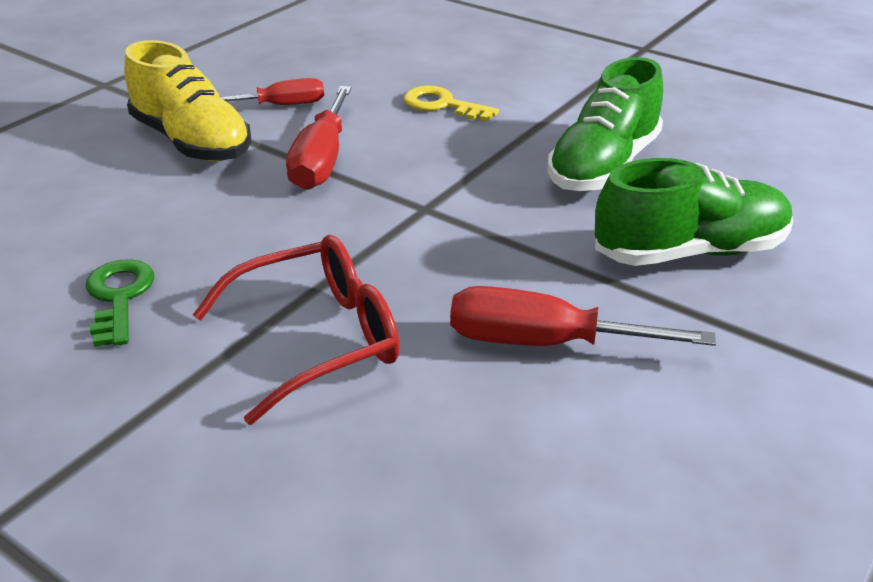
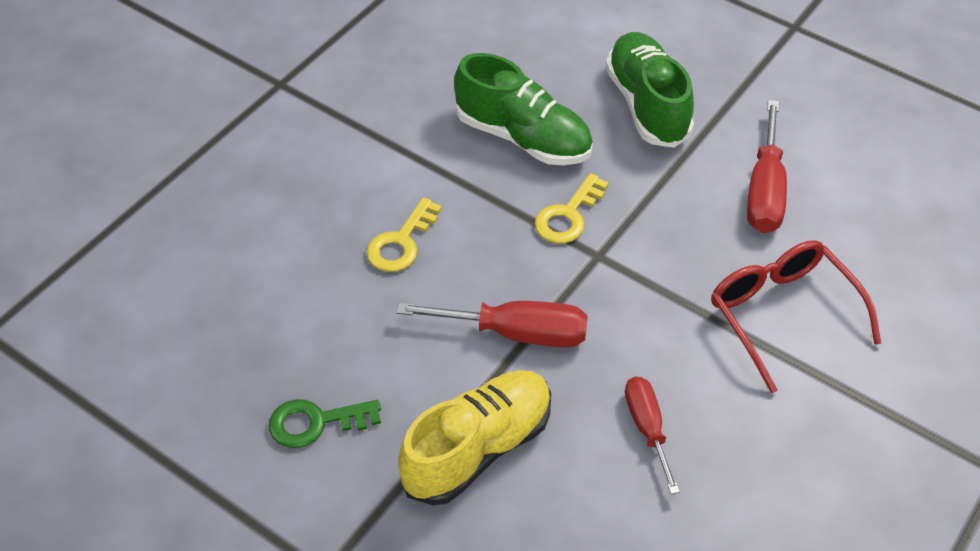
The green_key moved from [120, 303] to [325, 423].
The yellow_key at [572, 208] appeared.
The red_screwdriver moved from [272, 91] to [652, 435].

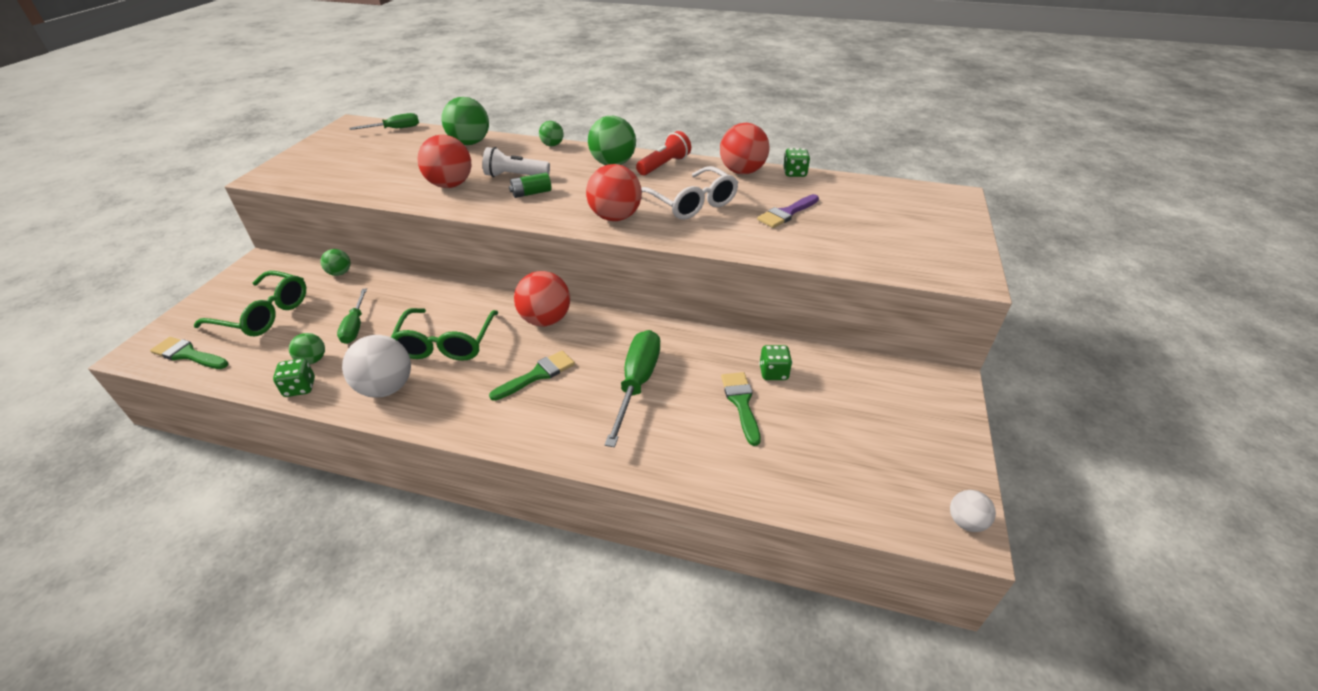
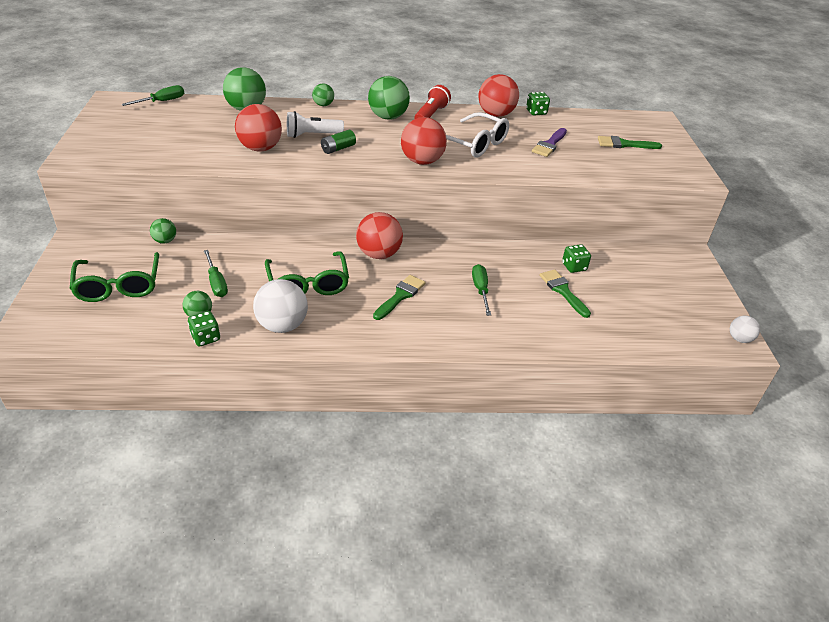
The green_glasses at [250, 303] turned 75 degrees clockwise.
The green_screwdriver at [632, 388] changed to 0.61 times the size.
The green_brush moved from [189, 353] to [630, 142].

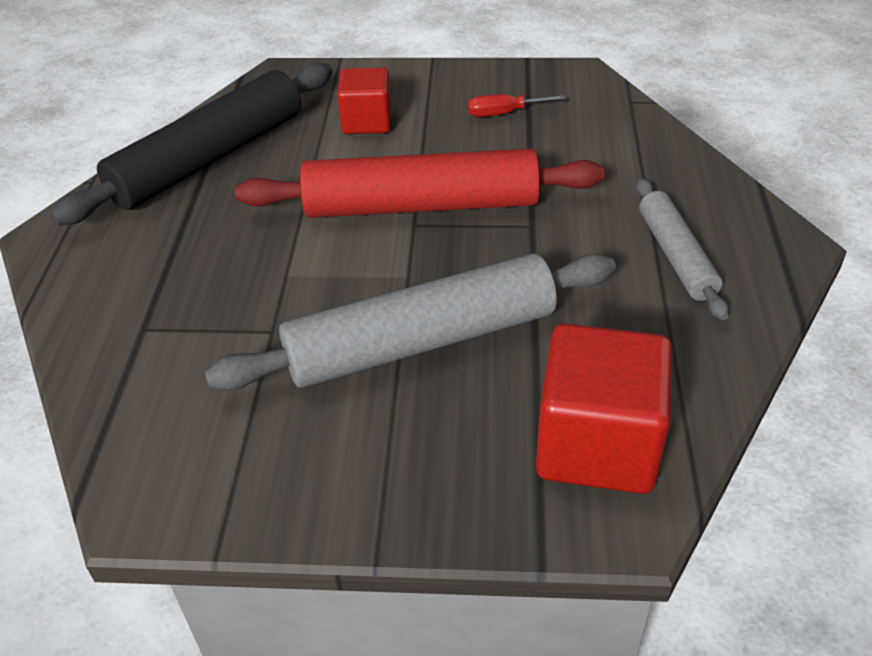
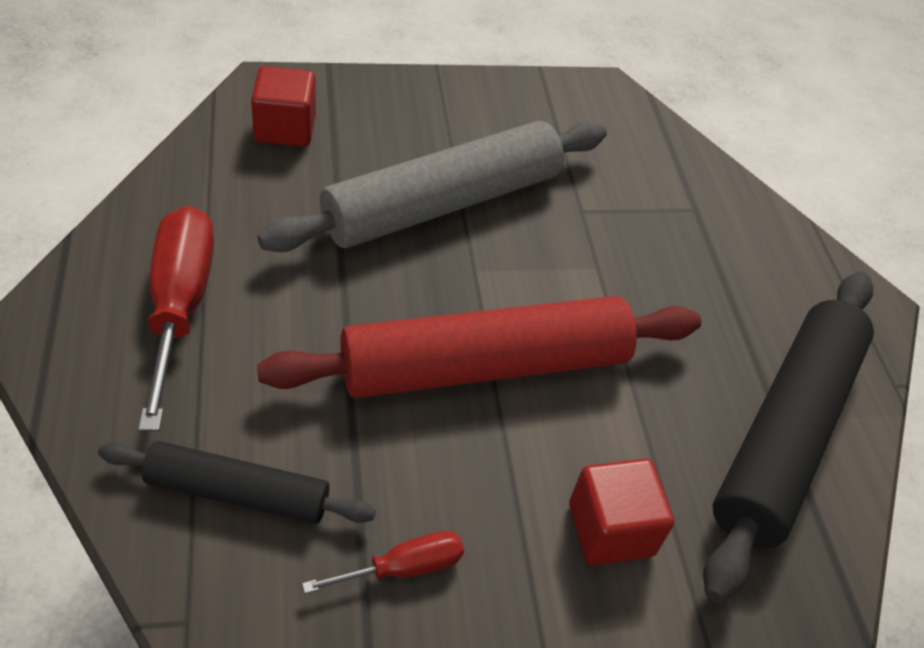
The black_rolling_pin at [237, 482] appeared.
The grey_rolling_pin at [682, 249] was replaced by the red_screwdriver at [176, 318].
The red_cube at [604, 409] changed to 0.62 times the size.

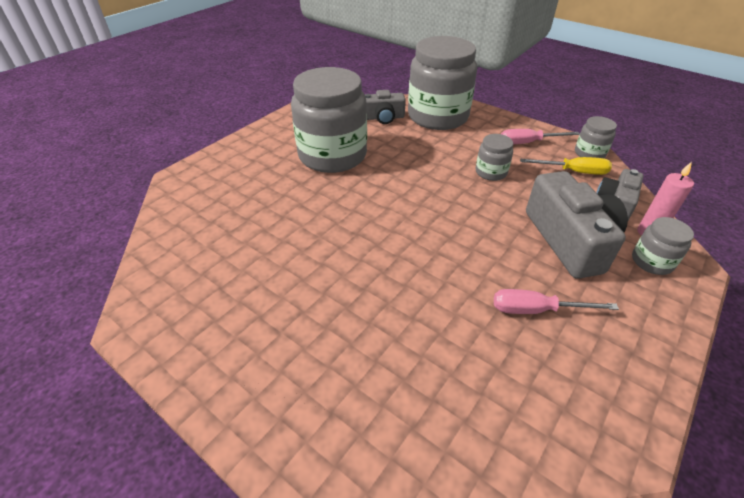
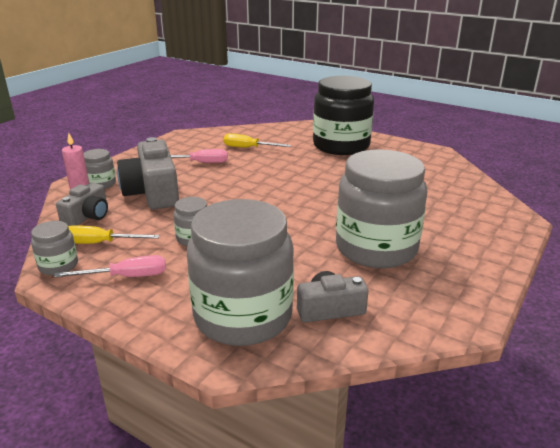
The yellow_screwdriver at [257, 140] appeared.
The black_jar at [343, 115] appeared.

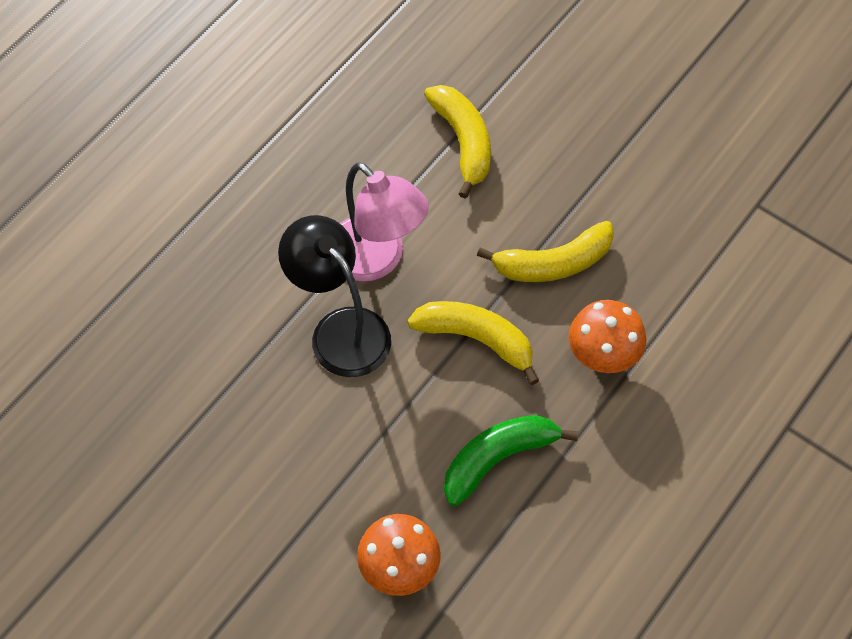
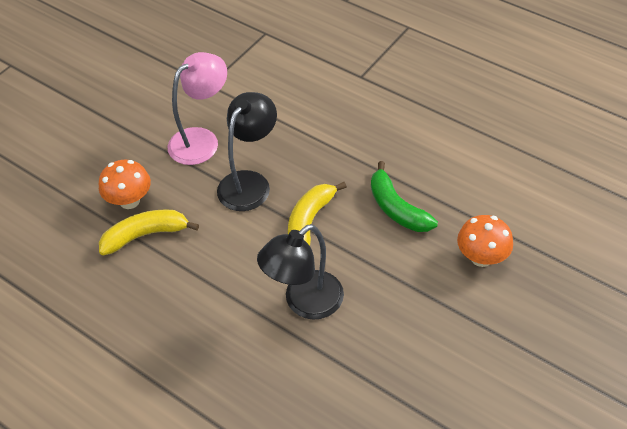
The orange_mushroom moved from [607, 336] to [125, 184].
The pink_lamp moved from [384, 222] to [197, 108].
The yellow_banana at [545, 251] was replaced by the black_lamp at [247, 151].

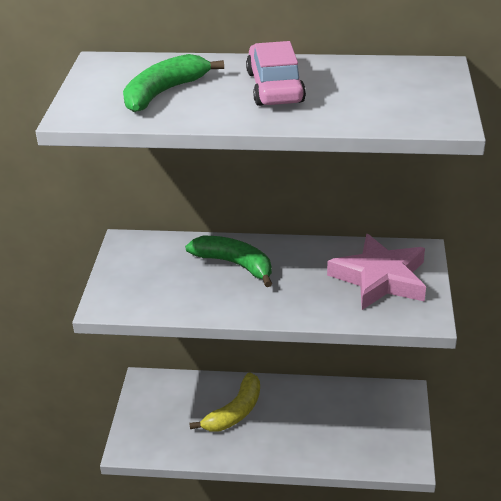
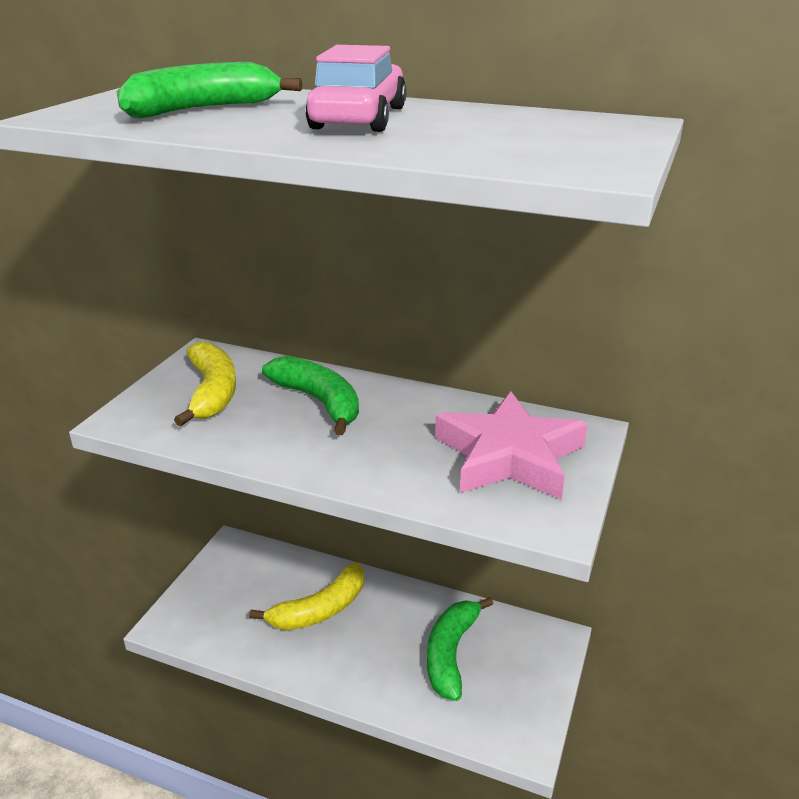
The yellow_banana at [205, 384] appeared.
The green_banana at [460, 649] appeared.

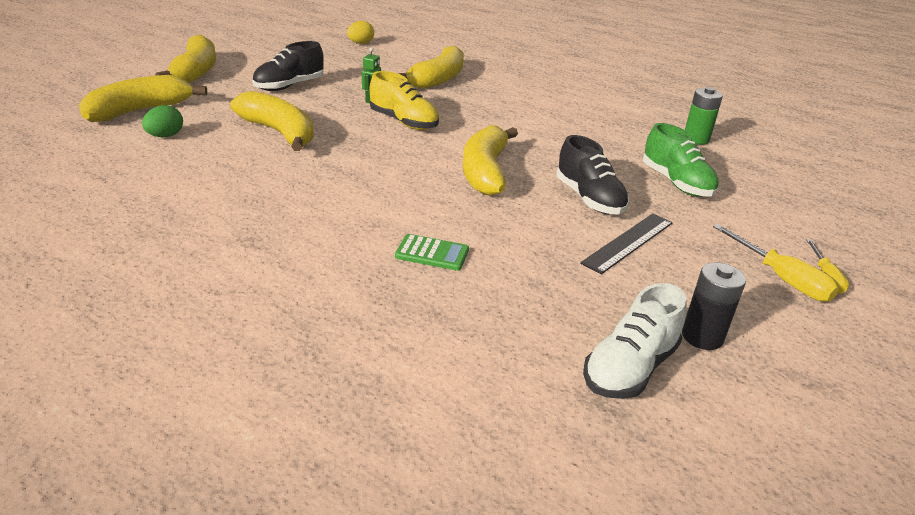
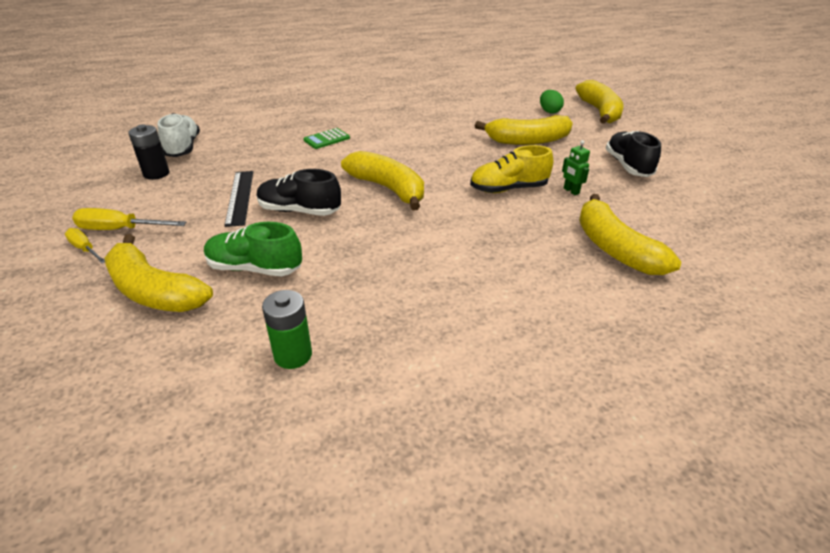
The yellow_banana moved from [185, 58] to [158, 273].
The yellow_egg at [360, 32] disappeared.

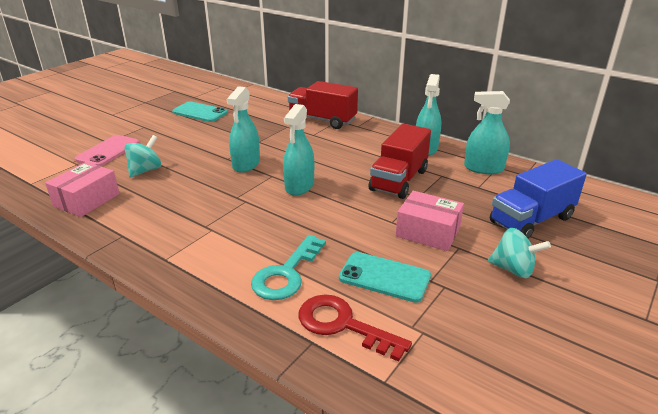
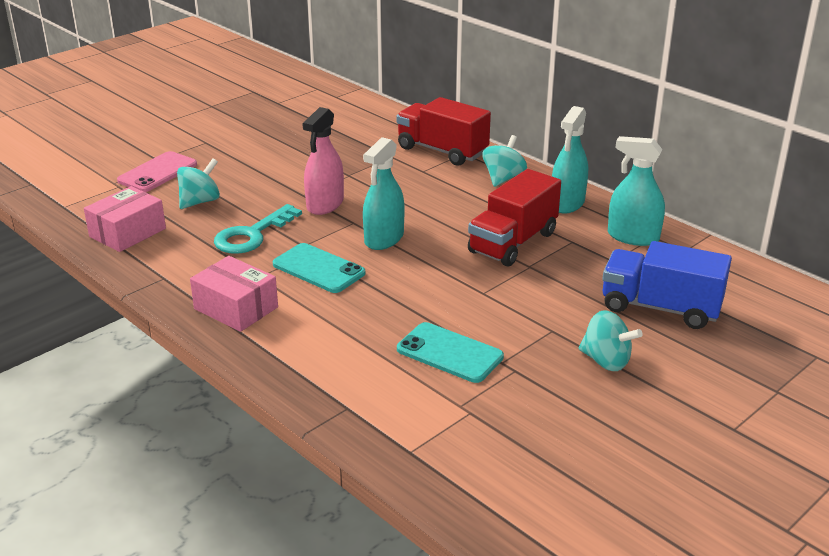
The pink_box moved from [430, 221] to [234, 294].
The turquoise_key moved from [288, 267] to [258, 229].
The turquoise_phone moved from [200, 111] to [319, 268].
The turquoise_spray_bottle at [243, 129] became the pink_spray_bottle at [323, 161].
The turquoise_spinning_top at [504, 161] appeared.
The blue_truck at [538, 199] turned 45 degrees clockwise.
The red_key at [355, 328] disappeared.

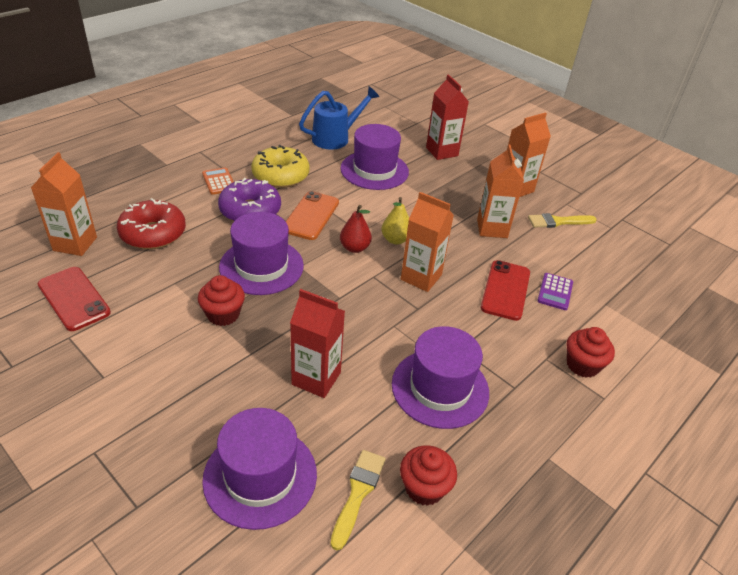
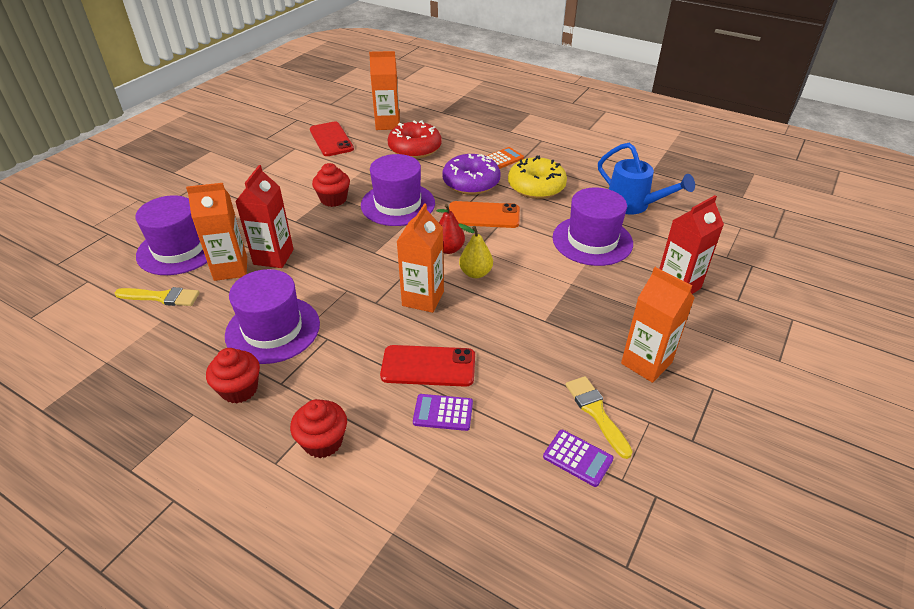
The orange_carton moved from [500, 191] to [216, 232].
The red_cupcake moved from [428, 475] to [233, 376].
The red_phone at [74, 299] turned 60 degrees counterclockwise.
The purple_calculator at [578, 458] appeared.

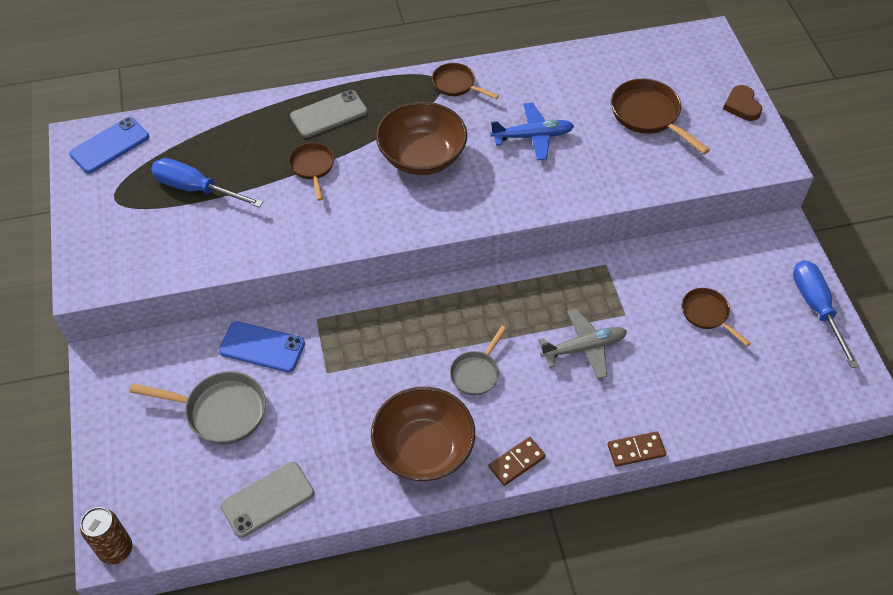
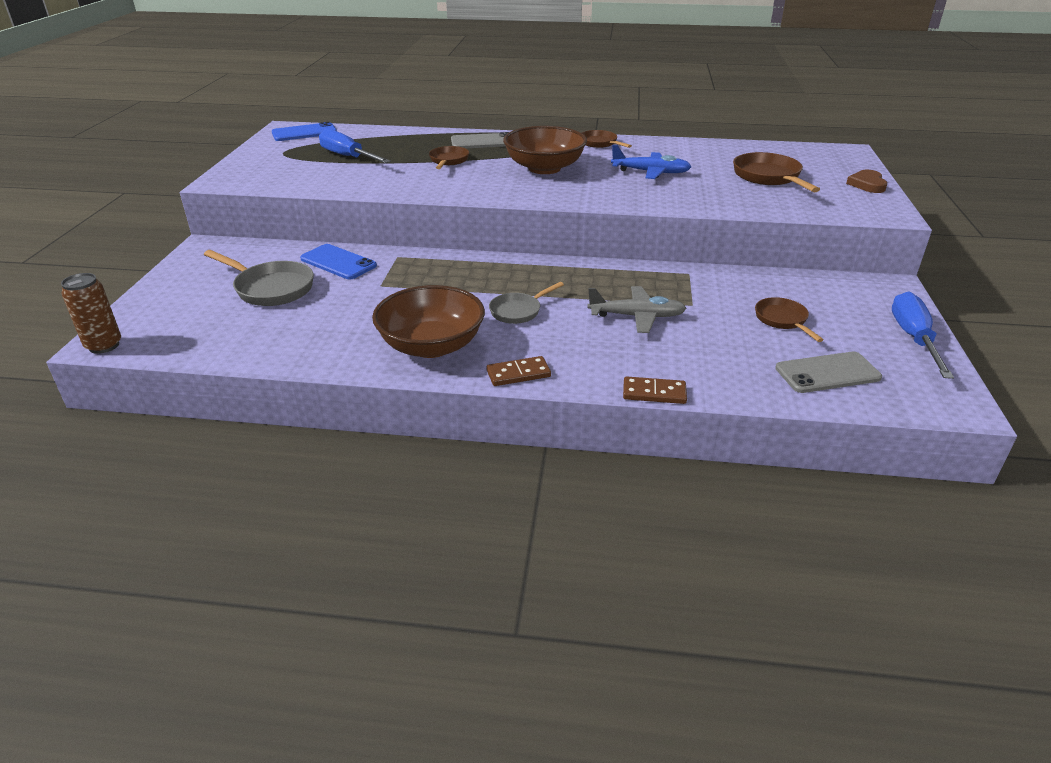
The grey_phone moved from [267, 500] to [828, 372].

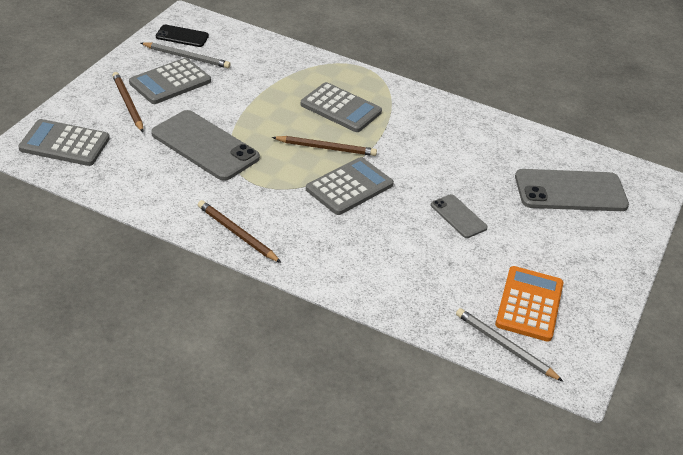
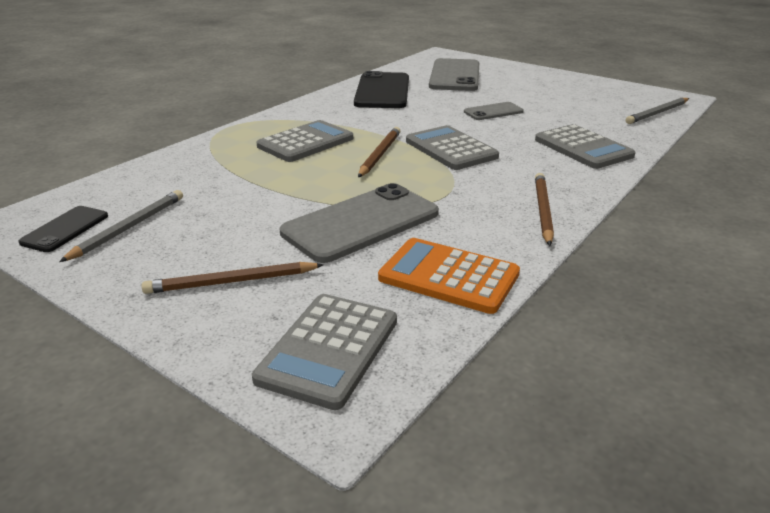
The black_phone at [381, 89] appeared.
The orange_calculator moved from [529, 304] to [449, 276].
The grey_calculator moved from [170, 81] to [585, 146].
The brown_pencil at [239, 231] turned 135 degrees clockwise.

